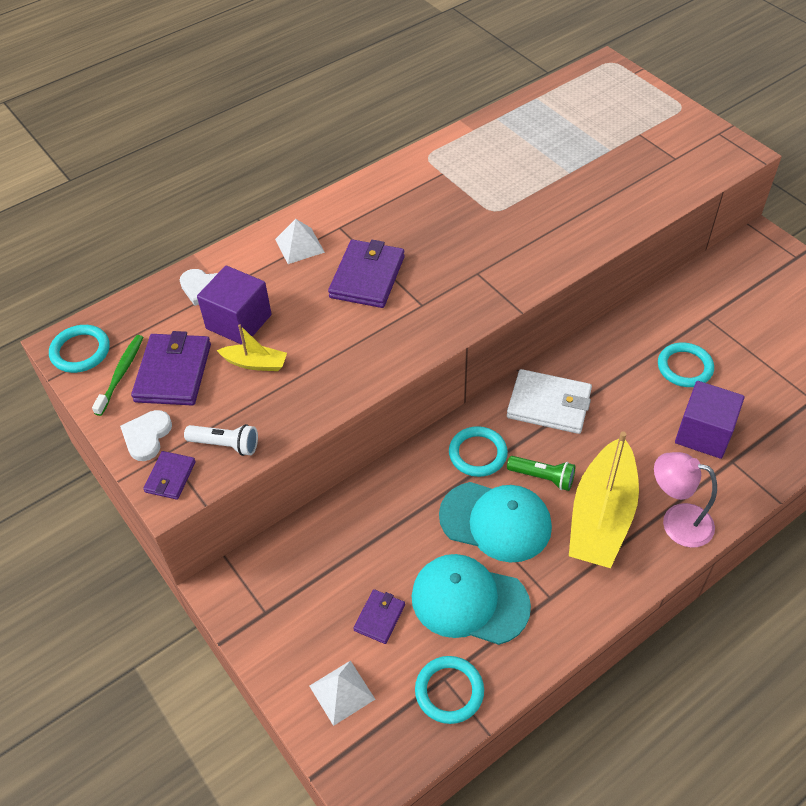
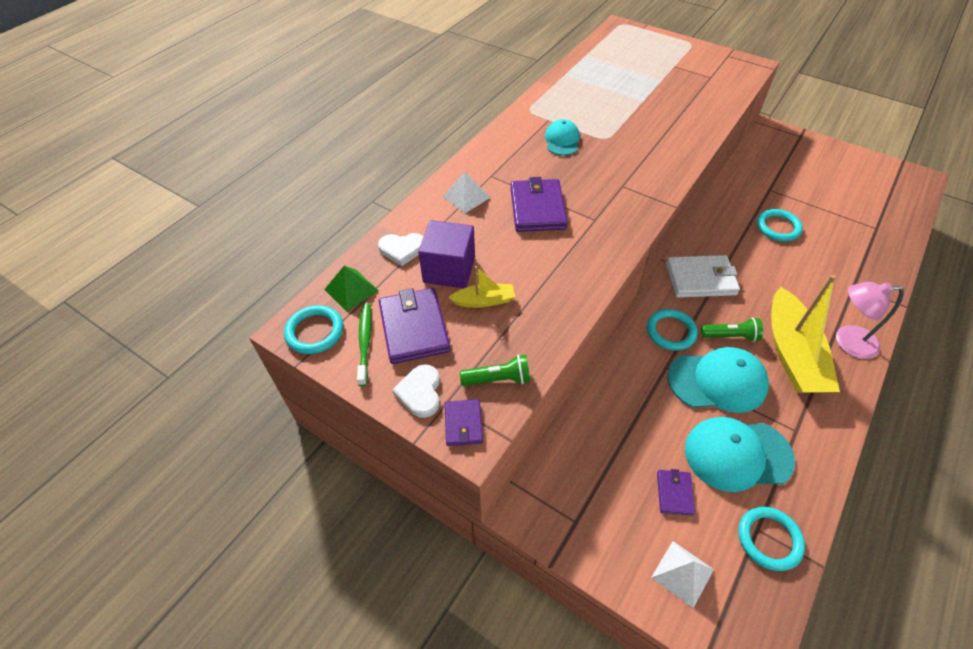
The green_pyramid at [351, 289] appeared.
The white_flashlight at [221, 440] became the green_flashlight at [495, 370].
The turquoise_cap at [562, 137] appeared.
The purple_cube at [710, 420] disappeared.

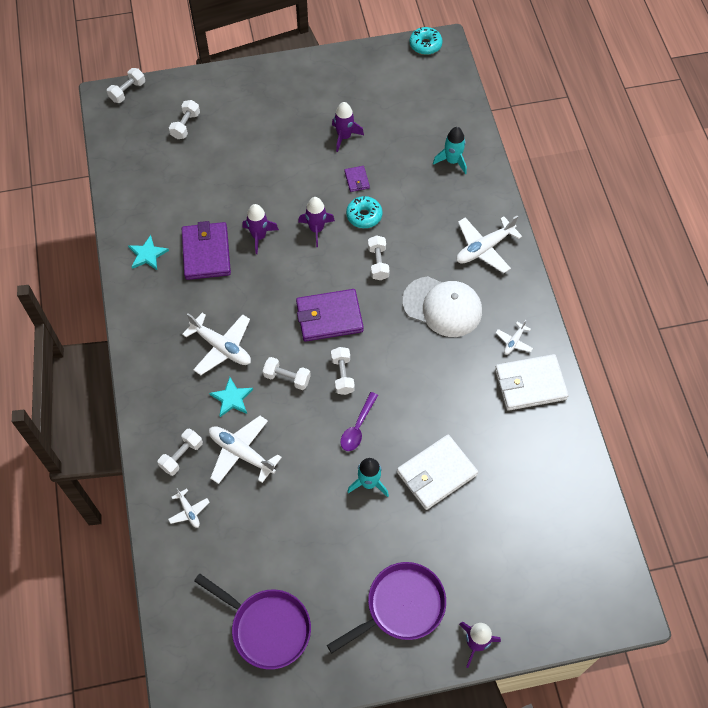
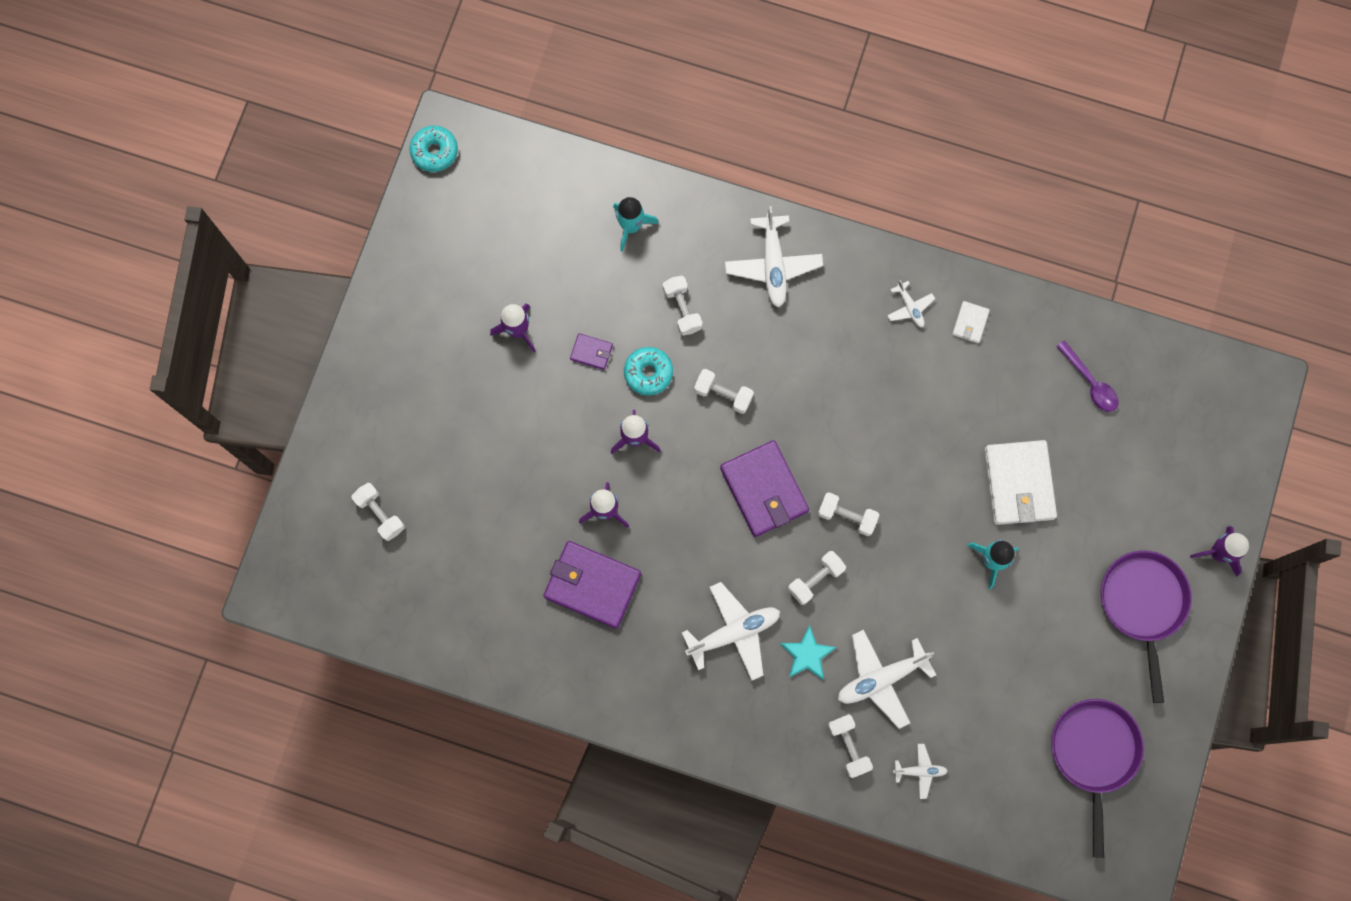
The white_dumbbell moved from [126, 85] to [683, 306].
The purple_wallet at [330, 315] turned 45 degrees counterclockwise.
The white_wallet at [532, 382] changed to 0.47 times the size.
The purple_pan at [252, 621] turned 60 degrees counterclockwise.
The purple_spoon moved from [359, 421] to [1087, 376].
The turquoise_star at [148, 252] disappeared.
The white_cap at [442, 306] disappeared.

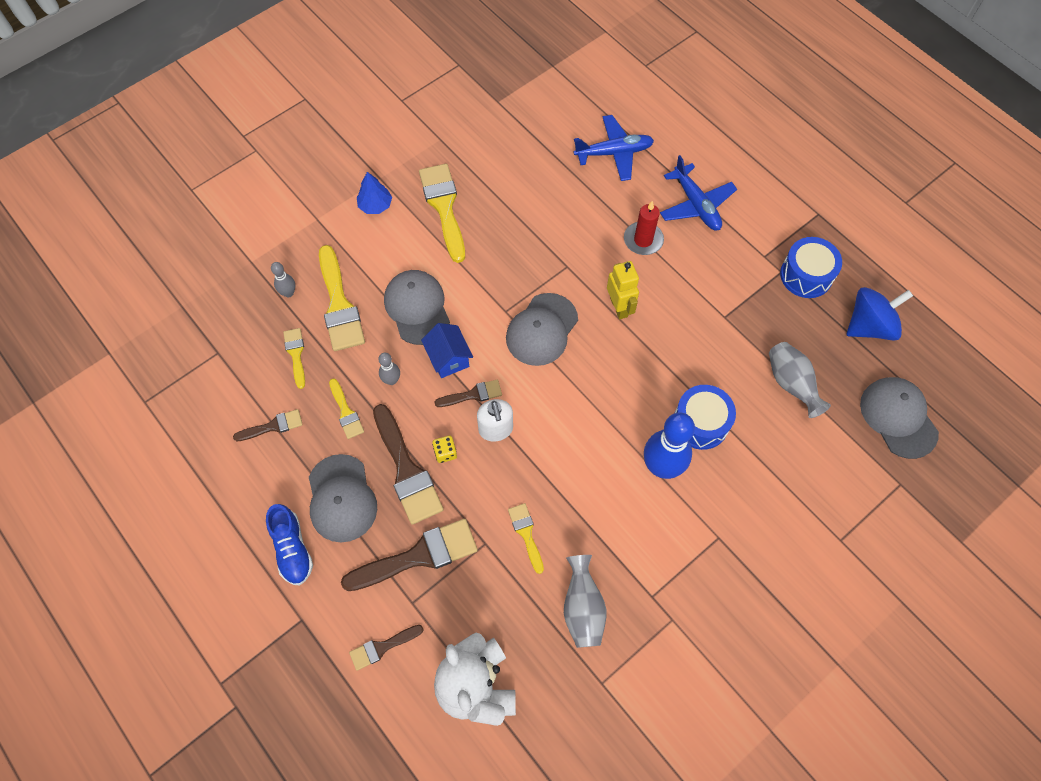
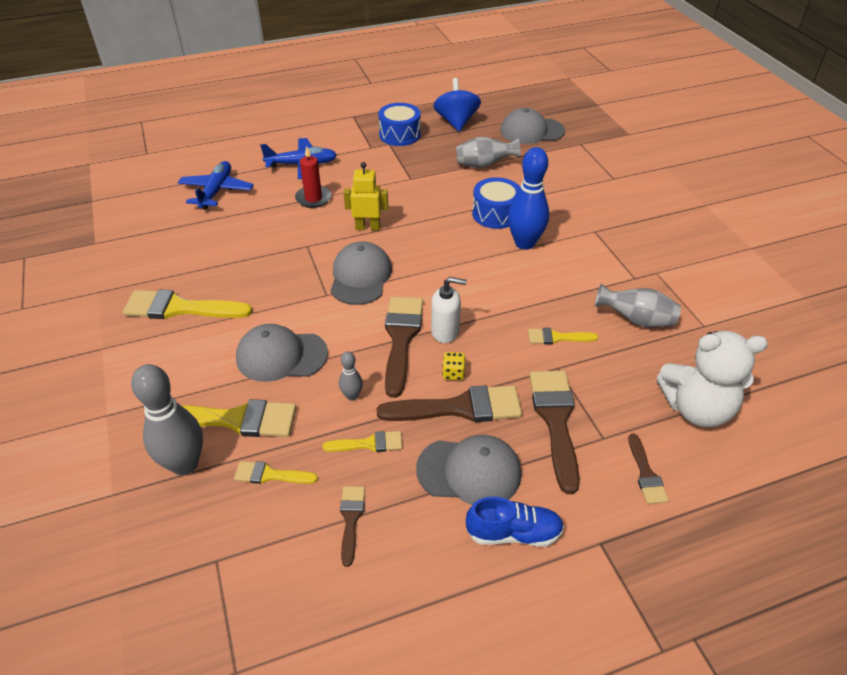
The grey_bowling_pin at [283, 279] changed to 2.10 times the size.
The grey_cap at [542, 329] turned 135 degrees counterclockwise.
The brown_brush at [468, 393] changed to 1.88 times the size.
The blue_tree at [374, 193] disappeared.
The blue_house at [447, 350] disappeared.

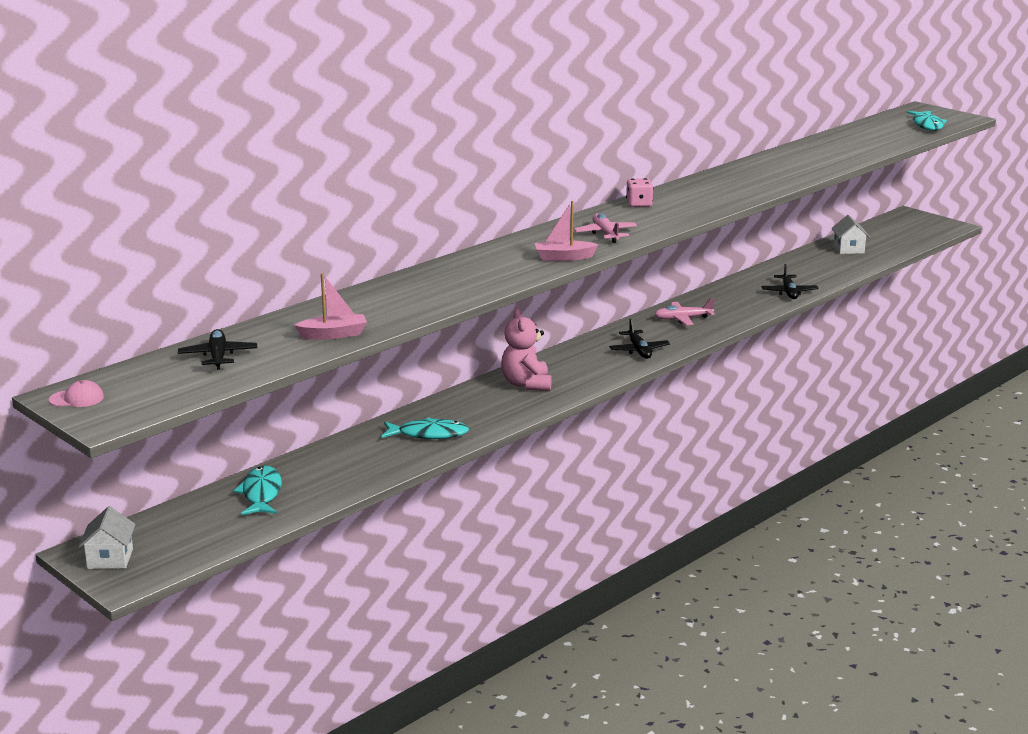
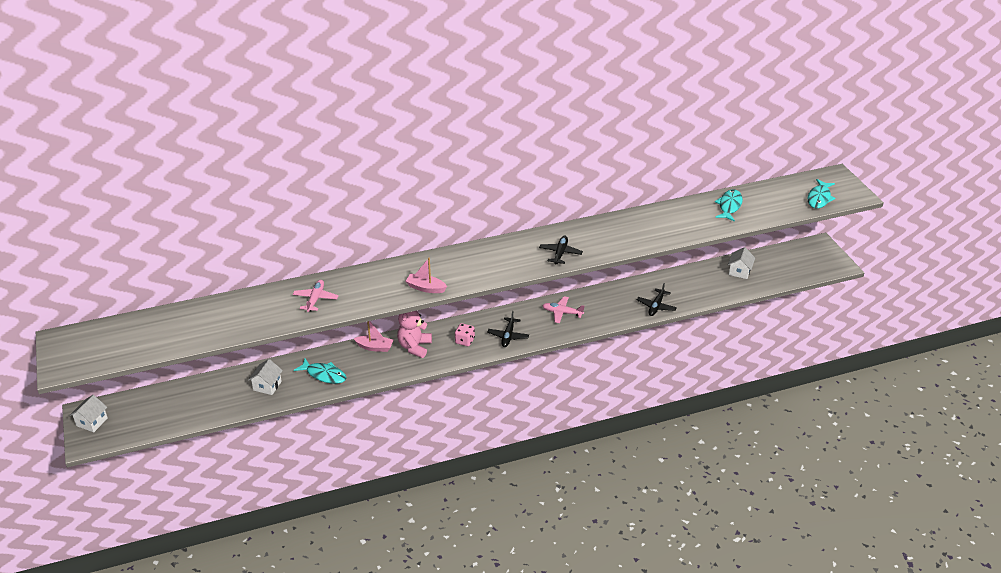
The white_house at [265, 377] appeared.
The pink_plane moved from [605, 228] to [315, 296].
The pink_boat moved from [330, 306] to [373, 336].
The pink_dice moved from [639, 192] to [465, 334].
The black_plane moved from [217, 349] to [561, 250].
The turquoise_fish moved from [258, 490] to [729, 205].
The pink_cap at [76, 393] disappeared.

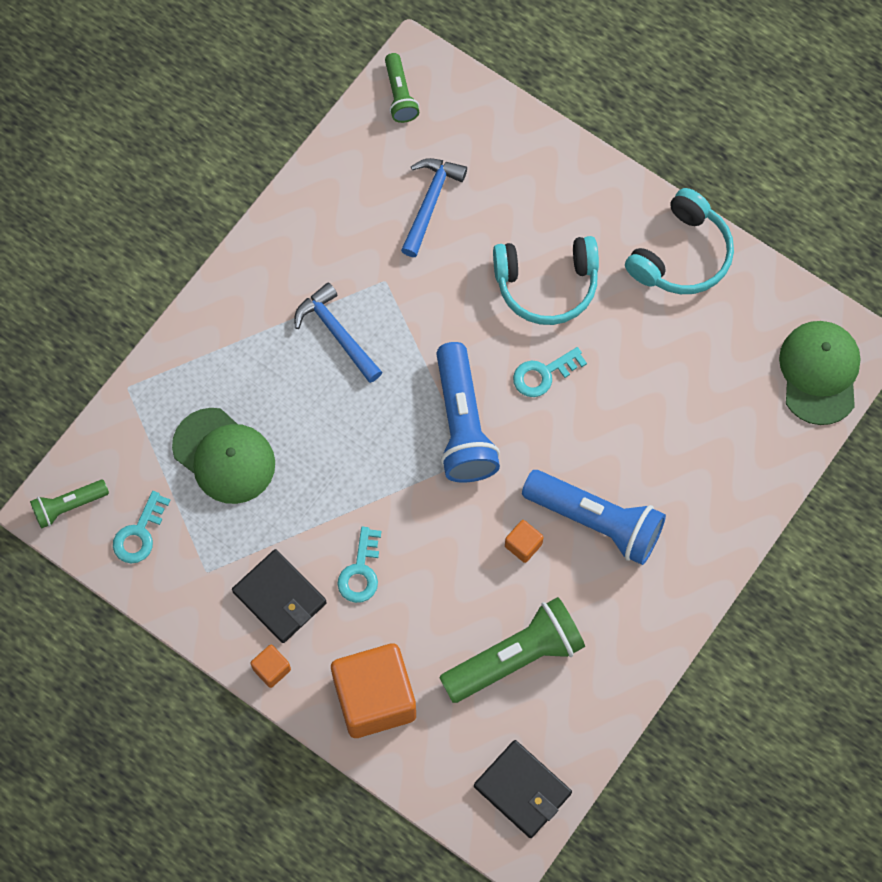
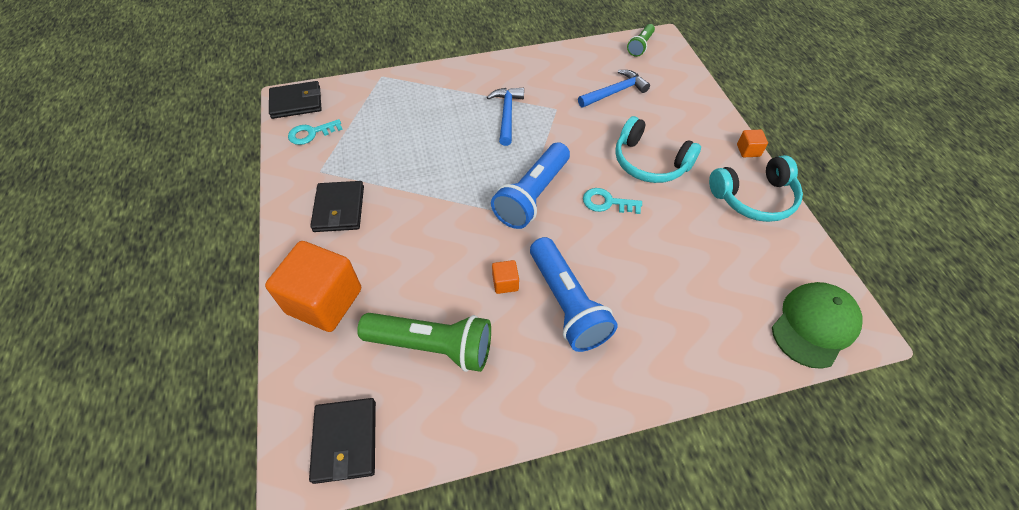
The green_flashlight at [69, 504] was replaced by the black_wallet at [295, 100].
The orange_cube moved from [270, 666] to [752, 143].
The green_cap at [223, 456] disappeared.
The turquoise_key at [359, 565] disappeared.

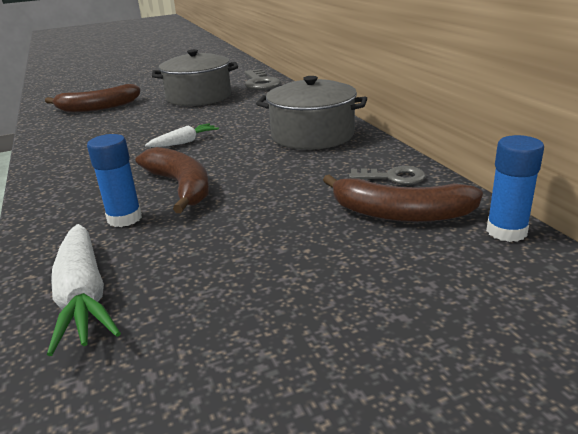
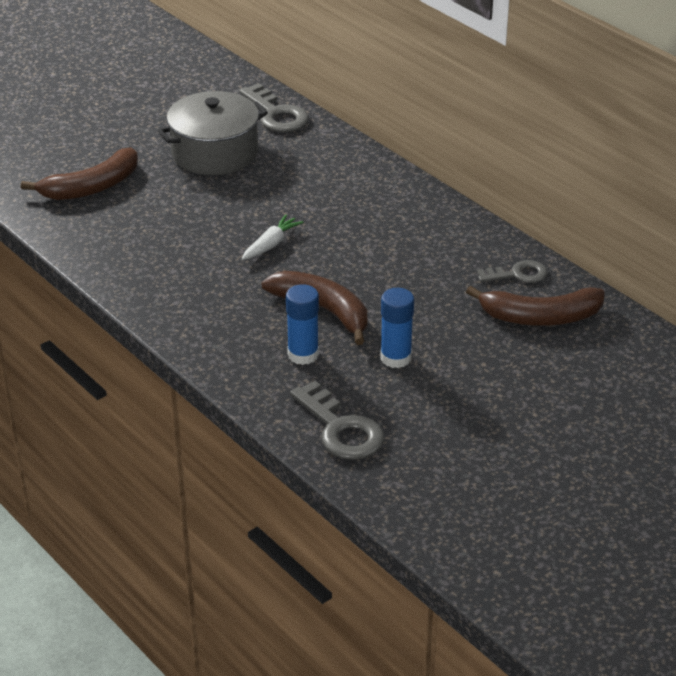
The white_carrot at [84, 290] was replaced by the grey_key at [337, 420].
The blue_glue_stick moved from [515, 188] to [397, 328].
The grey_pot at [311, 113] disappeared.

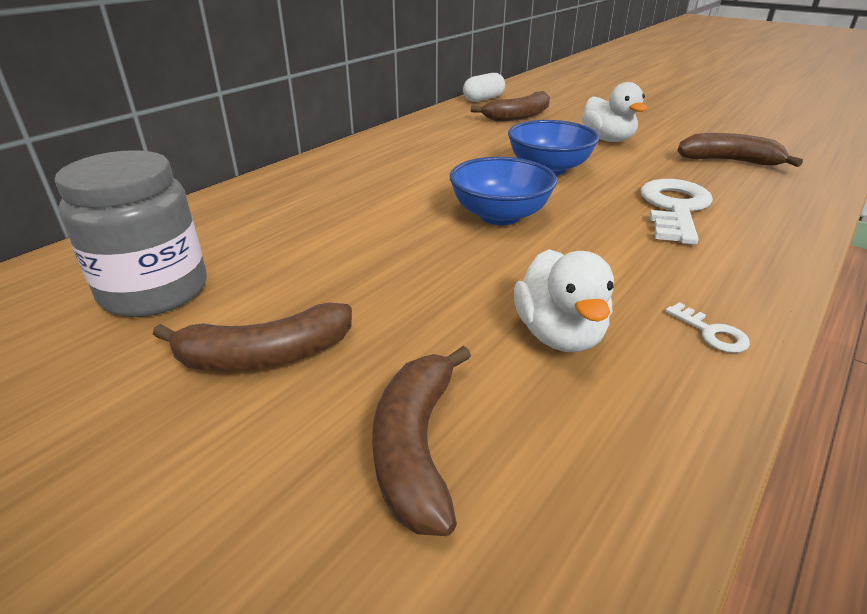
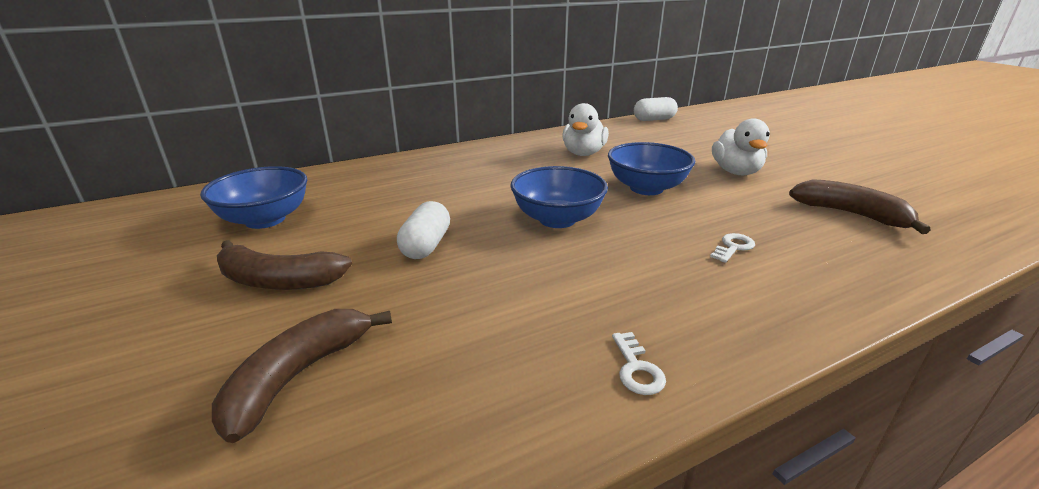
The grey_jar at [131, 233] was replaced by the blue_bowl at [253, 197].
The white_capsule at [423, 230] appeared.
The white_duck moved from [564, 300] to [585, 129].
The white_key at [676, 212] changed to 0.44 times the size.
The brown_banana at [510, 106] disappeared.

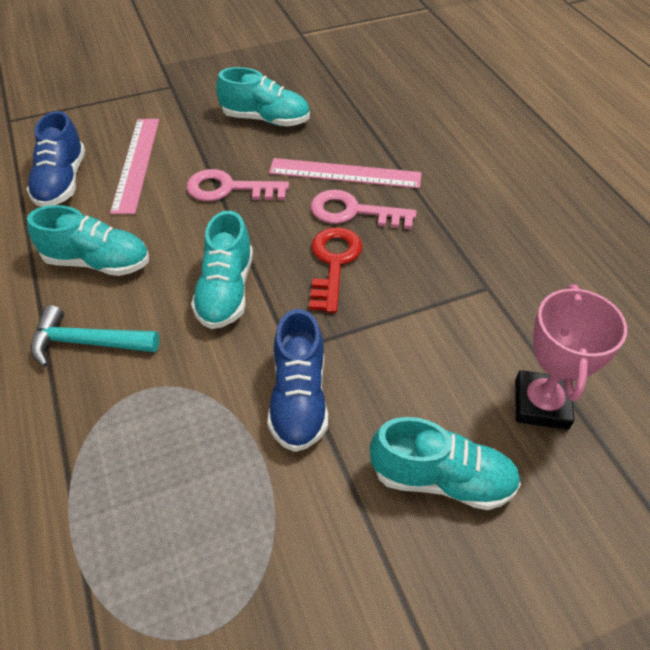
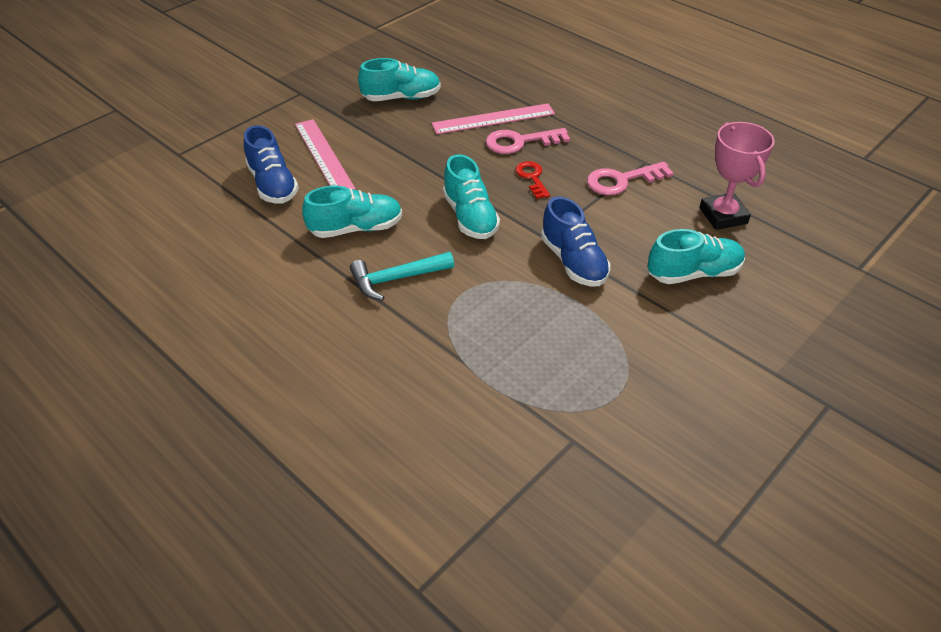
The red_key at [335, 270] changed to 0.67 times the size.
The pink_key moved from [238, 185] to [630, 178].

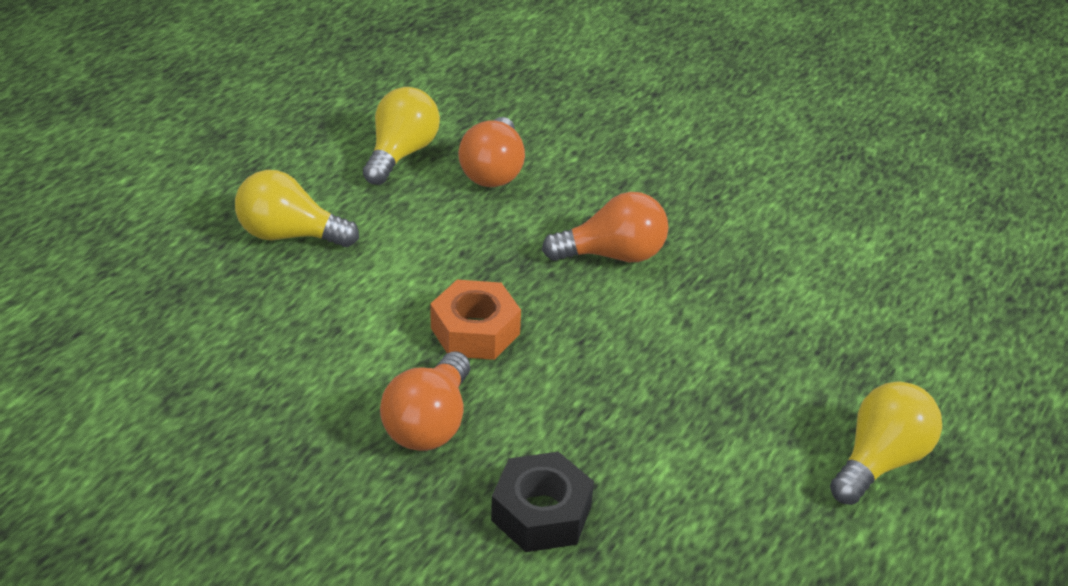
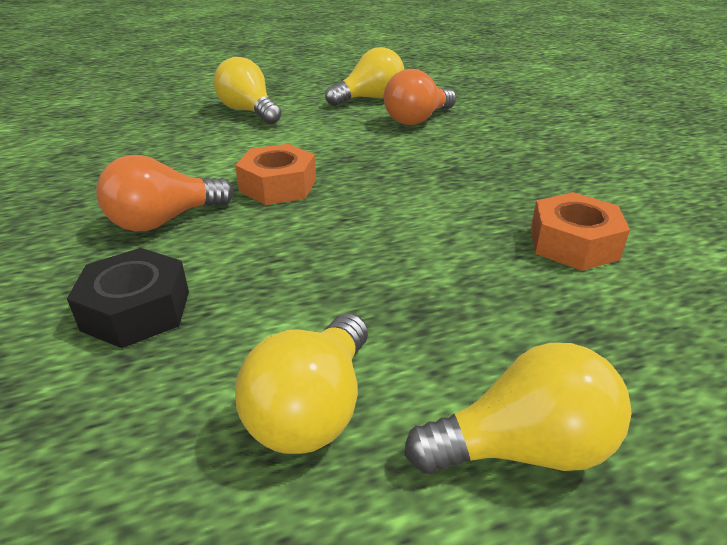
The yellow_light_bulb at [301, 383] appeared.
The orange_nut at [580, 231] appeared.
The orange_light_bulb at [605, 227] disappeared.

